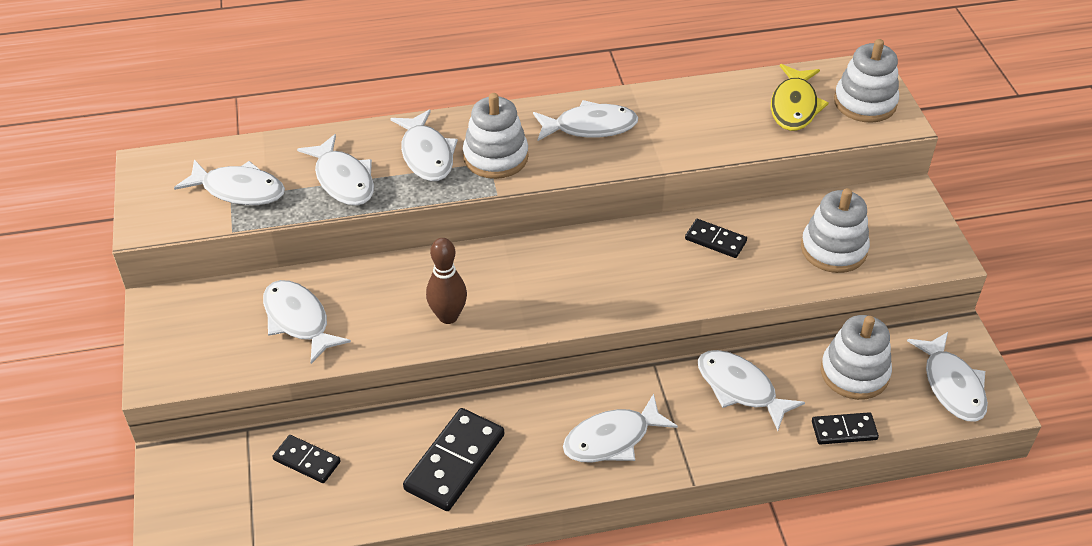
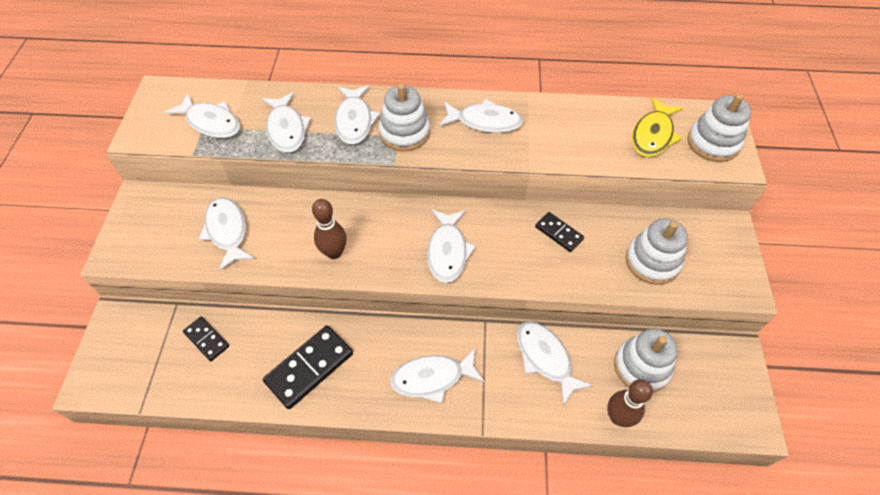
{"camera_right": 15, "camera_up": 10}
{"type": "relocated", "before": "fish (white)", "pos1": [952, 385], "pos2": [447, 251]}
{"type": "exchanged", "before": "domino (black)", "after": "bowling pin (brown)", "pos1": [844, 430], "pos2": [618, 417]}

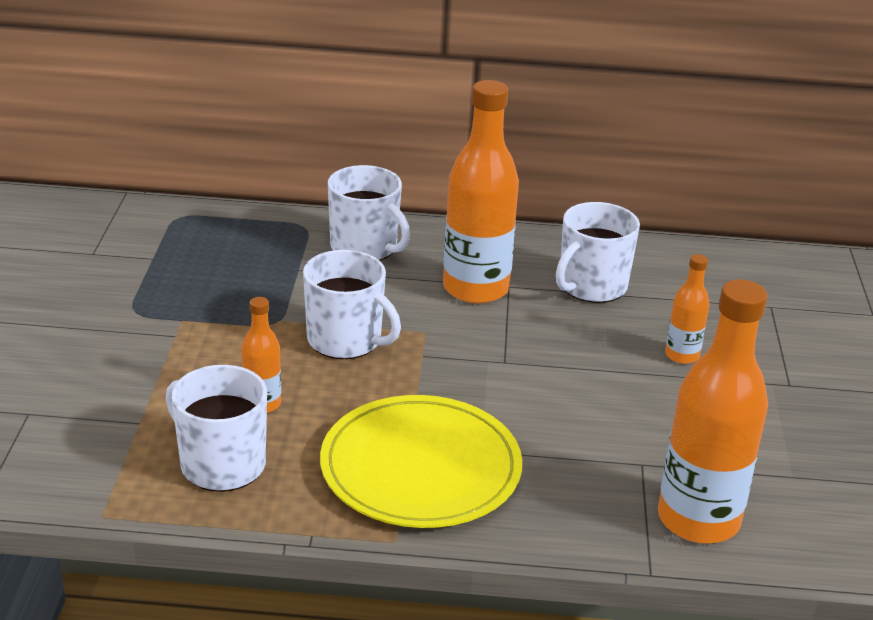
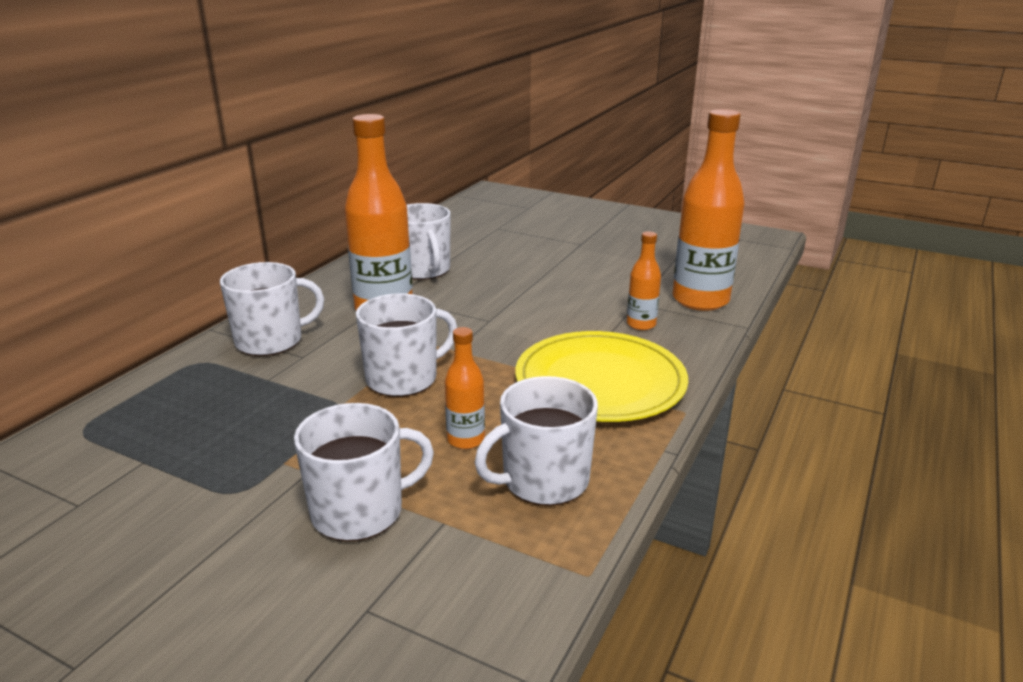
{"camera_right": -65, "camera_up": -5}
{"type": "appeared", "after": "mug (white)", "pos2": [360, 511]}
{"type": "relocated", "before": "bottle (orange)", "pos1": [682, 355], "pos2": [641, 324]}

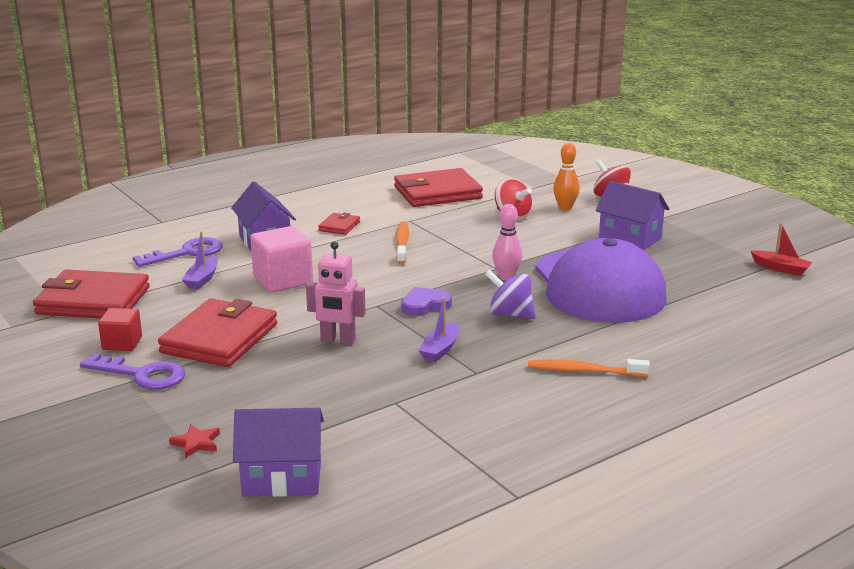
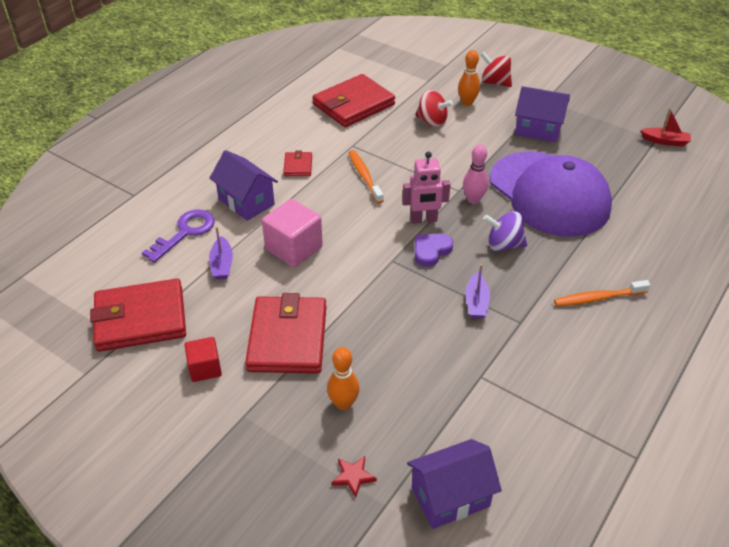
{"camera_right": -20, "camera_up": 20}
{"type": "missing", "before": "key (purple)", "pos1": [142, 375]}
{"type": "appeared", "after": "bowling pin (orange)", "pos2": [343, 403]}
{"type": "relocated", "before": "robot (pink)", "pos1": [338, 340], "pos2": [424, 220]}

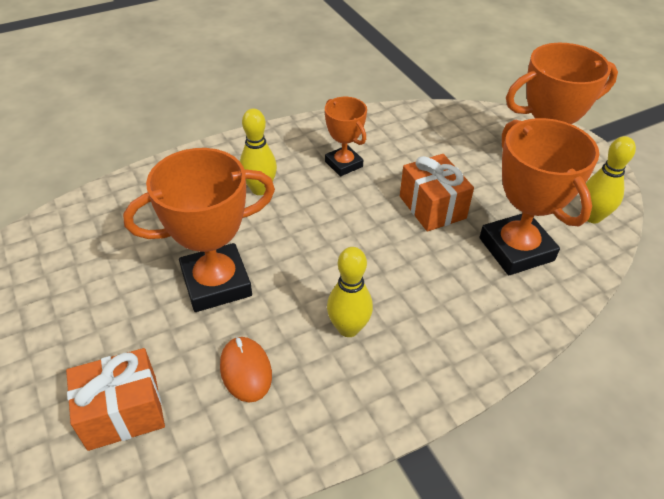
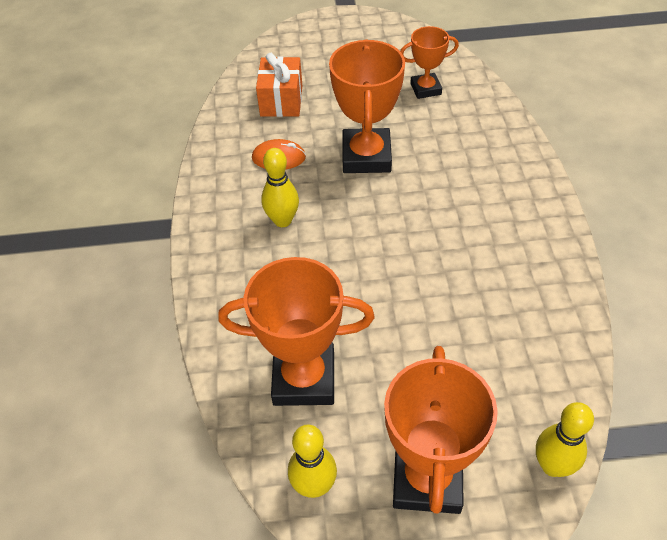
{"camera_right": 115, "camera_up": 5}
{"type": "missing", "before": "gift (orange)", "pos1": [432, 207]}
{"type": "relocated", "before": "bowling pin (yellow)", "pos1": [260, 189], "pos2": [552, 466]}
{"type": "relocated", "before": "trophy (orange)", "pos1": [343, 164], "pos2": [425, 89]}

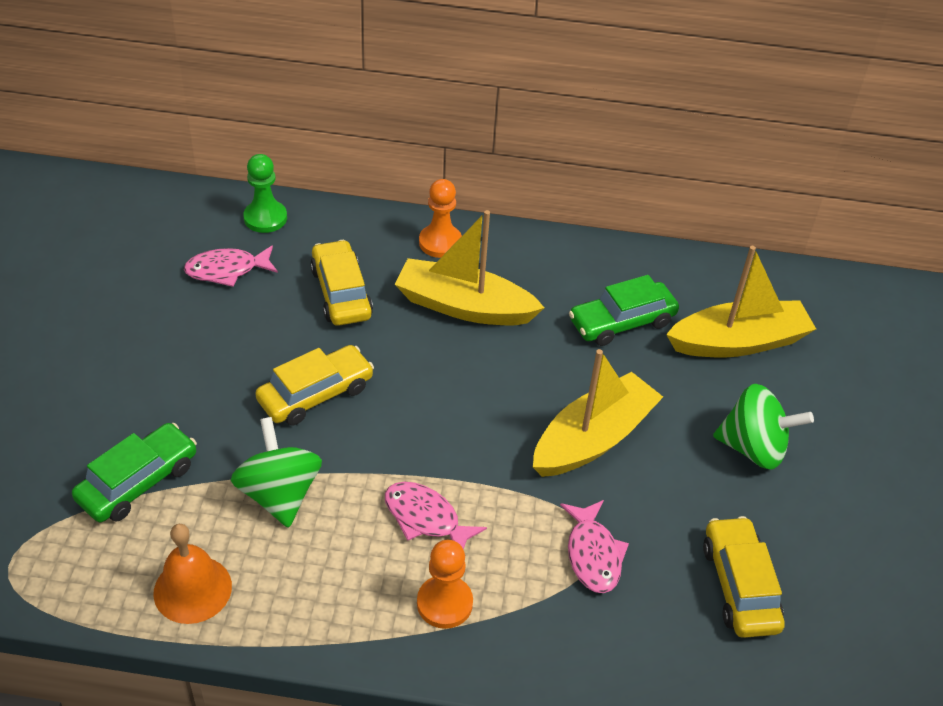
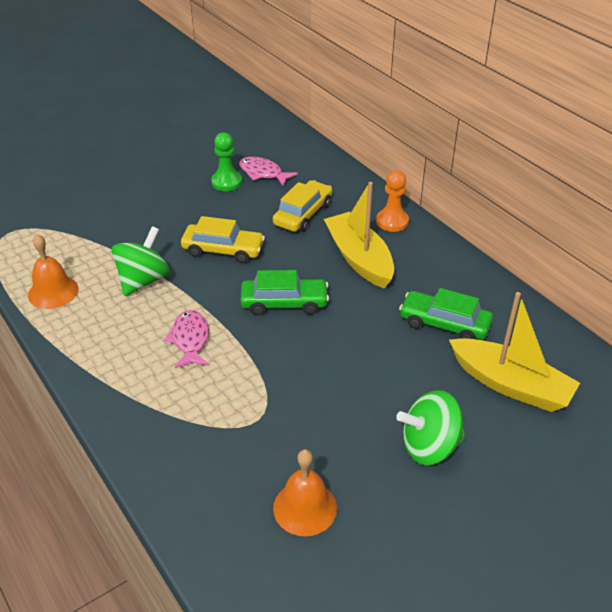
{"camera_right": 50, "camera_up": -5}
{"type": "missing", "before": "pawn (orange)", "pos1": [444, 603]}
{"type": "missing", "before": "boat (yellow)", "pos1": [593, 438]}
{"type": "missing", "before": "fish (pink)", "pos1": [593, 554]}
{"type": "relocated", "before": "car (green)", "pos1": [138, 482], "pos2": [284, 303]}
{"type": "relocated", "before": "pawn (green)", "pos1": [265, 218], "pos2": [226, 182]}
{"type": "exchanged", "before": "car (yellow)", "after": "bell (orange)", "pos1": [739, 586], "pos2": [305, 508]}
{"type": "spun", "before": "spinning top (green)", "pos1": [753, 448], "pos2": [429, 446], "turn": 105}

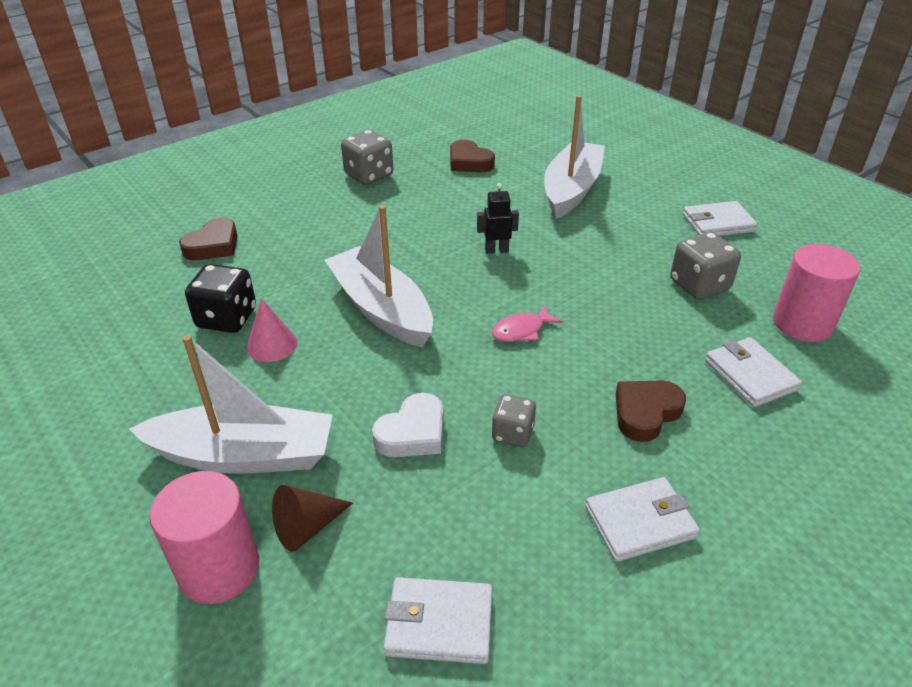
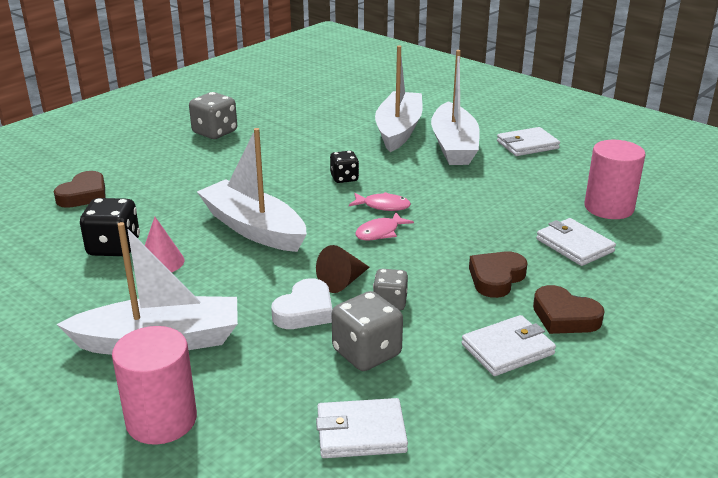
{"camera_right": -10, "camera_up": -10}
{"type": "appeared", "after": "fish (pink)", "pos2": [383, 206]}
{"type": "appeared", "after": "boat (white)", "pos2": [454, 146]}
{"type": "relocated", "before": "cone (brown)", "pos1": [307, 527], "pos2": [342, 282]}
{"type": "relocated", "before": "heart (brown)", "pos1": [469, 162], "pos2": [564, 317]}
{"type": "relocated", "before": "dice (grey)", "pos1": [699, 285], "pos2": [366, 353]}
{"type": "exchanged", "before": "robot (black)", "after": "dice (black)", "pos1": [496, 250], "pos2": [344, 178]}

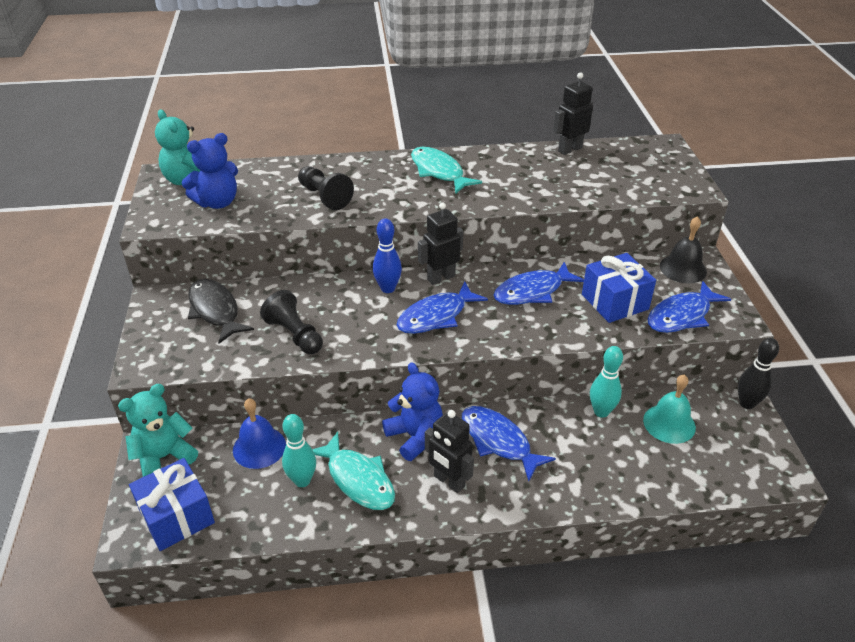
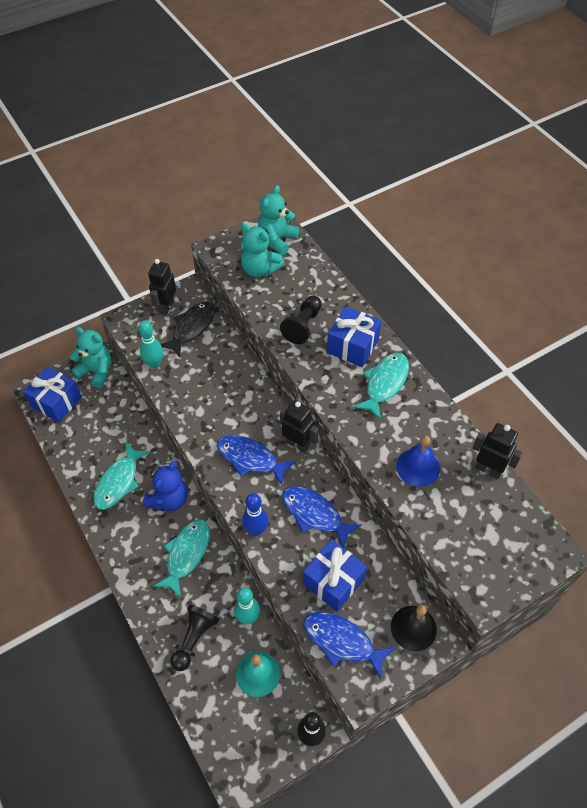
{"camera_right": 65, "camera_up": 15}
{"type": "appeared", "after": "gift (blue)", "pos2": [352, 346]}
{"type": "relocated", "before": "bell (blue)", "pos1": [259, 447], "pos2": [418, 467]}
{"type": "relocated", "before": "pawn (black)", "pos1": [295, 335], "pos2": [194, 639]}
{"type": "relocated", "before": "bowling pin (turquoise)", "pos1": [302, 480], "pos2": [154, 364]}
{"type": "relocated", "before": "bowling pin (blue)", "pos1": [388, 288], "pos2": [256, 530]}
{"type": "relocated", "before": "robot (black)", "pos1": [449, 481], "pos2": [166, 307]}
{"type": "colour", "before": "teddy bear (blue)", "after": "teddy bear (turquoise)", "pos1": [217, 202], "pos2": [260, 269]}
{"type": "colour", "before": "fish (blue)", "after": "fish (turquoise)", "pos1": [498, 441], "pos2": [186, 554]}

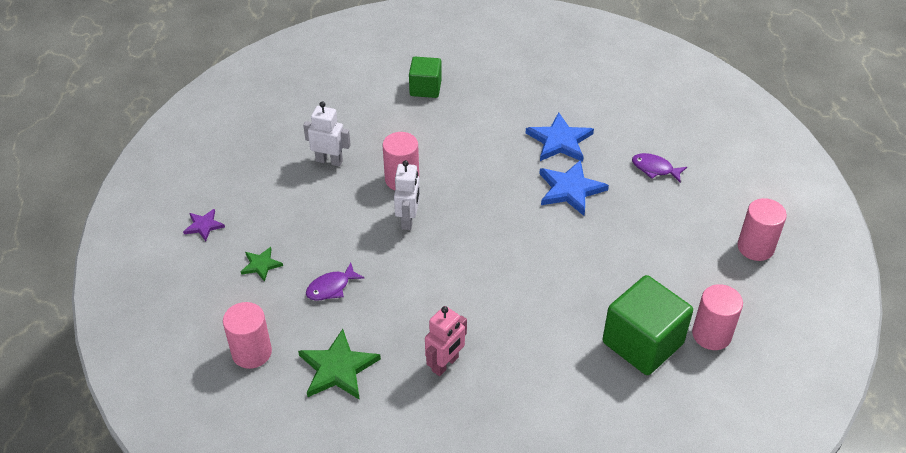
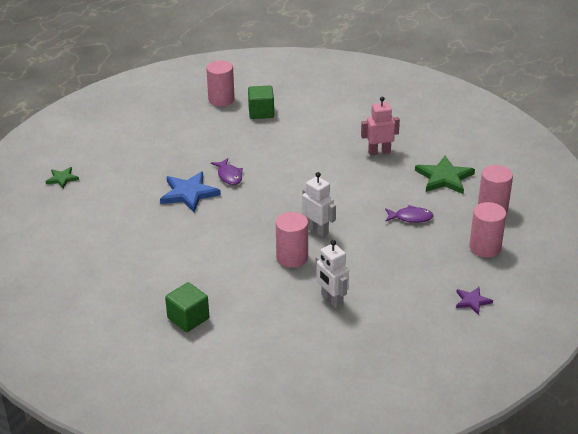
{"camera_right": -140, "camera_up": -10}
{"type": "missing", "before": "star (blue)", "pos1": [560, 141]}
{"type": "relocated", "before": "star (green)", "pos1": [261, 265], "pos2": [62, 179]}
{"type": "relocated", "before": "fish (purple)", "pos1": [655, 169], "pos2": [229, 176]}
{"type": "relocated", "before": "cylinder (pink)", "pos1": [755, 247], "pos2": [485, 247]}
{"type": "spun", "before": "robot (white)", "pos1": [408, 220], "pos2": [317, 230], "turn": 90}
{"type": "size", "before": "cube (green)", "pos1": [642, 343], "pos2": [261, 112], "scale": 0.6}

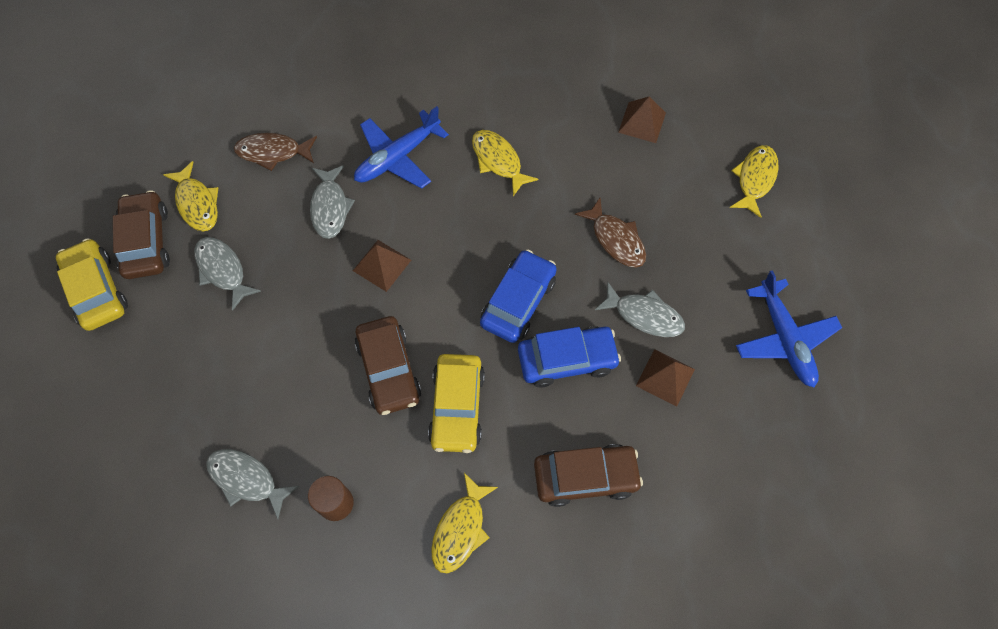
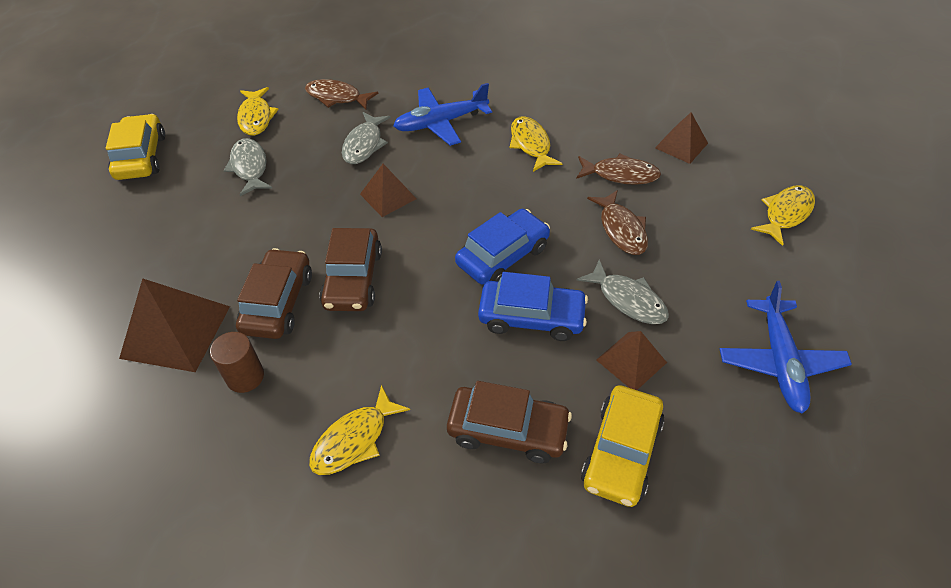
{"camera_right": 20, "camera_up": -15}
{"type": "appeared", "after": "fish (brown)", "pos2": [621, 174]}
{"type": "relocated", "before": "car (brown)", "pos1": [146, 241], "pos2": [278, 302]}
{"type": "relocated", "before": "car (yellow)", "pos1": [457, 407], "pos2": [621, 452]}
{"type": "exchanged", "before": "fish (grey)", "after": "pyramid (brown)", "pos1": [246, 479], "pos2": [176, 332]}

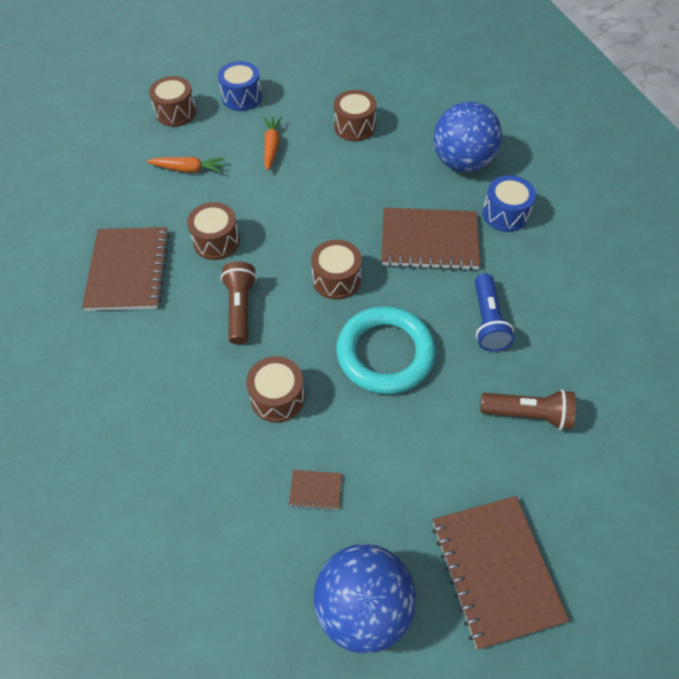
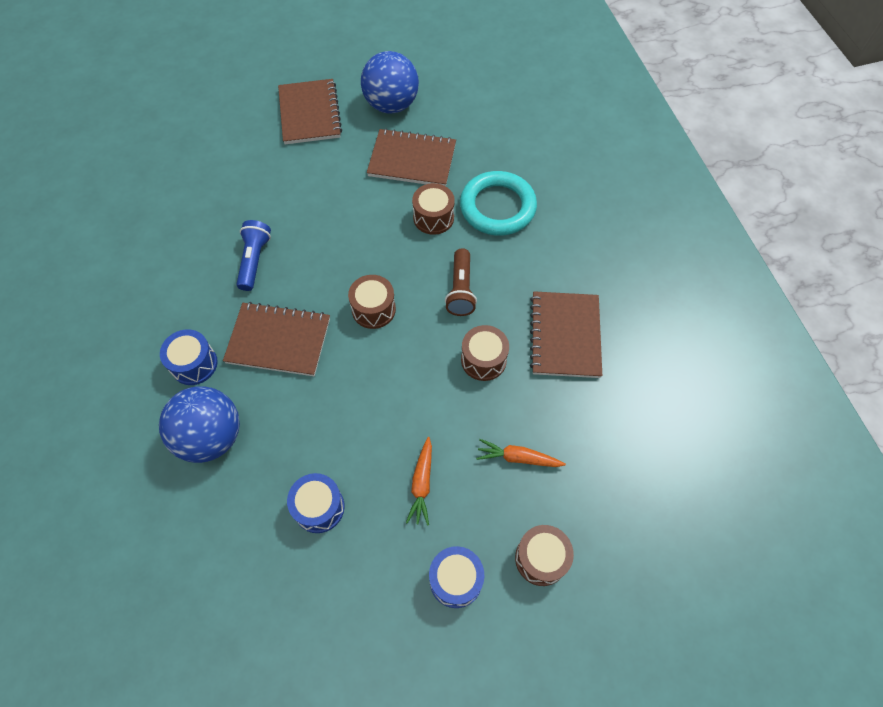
{"camera_right": -175, "camera_up": 5}
{"type": "missing", "before": "flashlight (brown)", "pos1": [528, 414]}
{"type": "relocated", "before": "ring (turquoise)", "pos1": [385, 353], "pos2": [497, 207]}
{"type": "colour", "before": "drum (brown)", "after": "drum (blue)", "pos1": [354, 127], "pos2": [319, 507]}
{"type": "size", "before": "notebook (brown)", "pos1": [315, 490], "pos2": [412, 160], "scale": 2.39}

